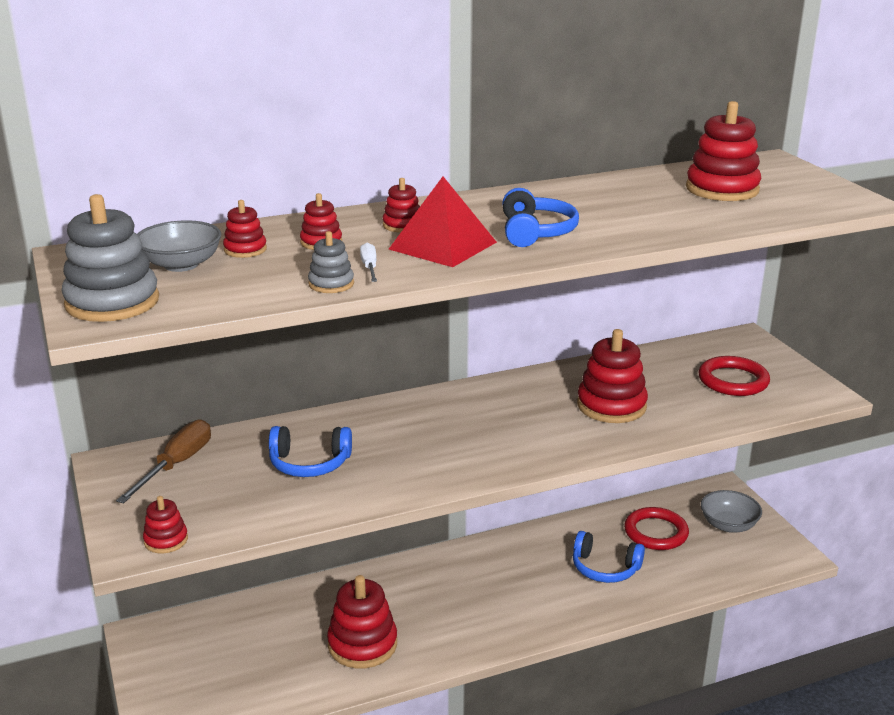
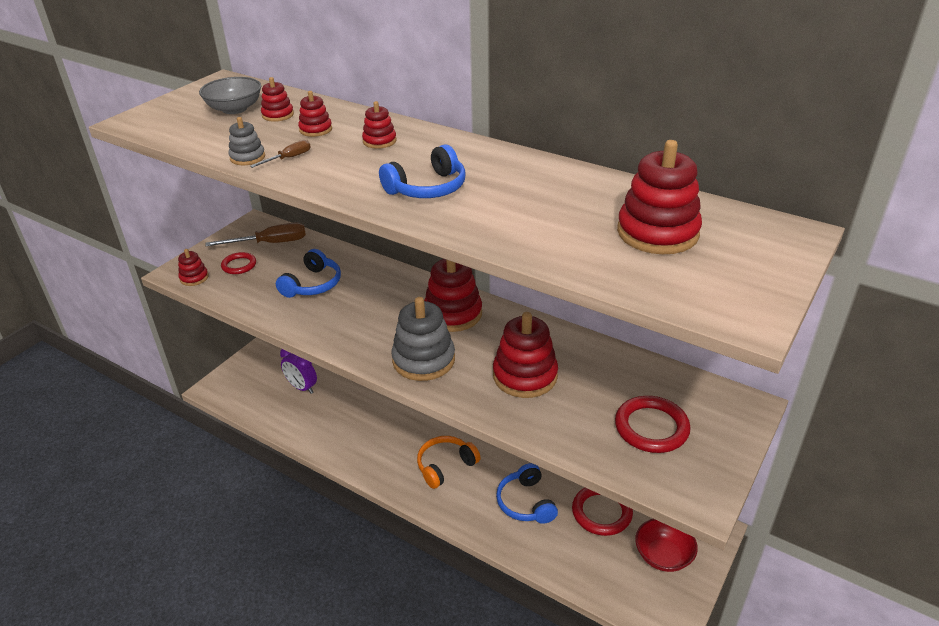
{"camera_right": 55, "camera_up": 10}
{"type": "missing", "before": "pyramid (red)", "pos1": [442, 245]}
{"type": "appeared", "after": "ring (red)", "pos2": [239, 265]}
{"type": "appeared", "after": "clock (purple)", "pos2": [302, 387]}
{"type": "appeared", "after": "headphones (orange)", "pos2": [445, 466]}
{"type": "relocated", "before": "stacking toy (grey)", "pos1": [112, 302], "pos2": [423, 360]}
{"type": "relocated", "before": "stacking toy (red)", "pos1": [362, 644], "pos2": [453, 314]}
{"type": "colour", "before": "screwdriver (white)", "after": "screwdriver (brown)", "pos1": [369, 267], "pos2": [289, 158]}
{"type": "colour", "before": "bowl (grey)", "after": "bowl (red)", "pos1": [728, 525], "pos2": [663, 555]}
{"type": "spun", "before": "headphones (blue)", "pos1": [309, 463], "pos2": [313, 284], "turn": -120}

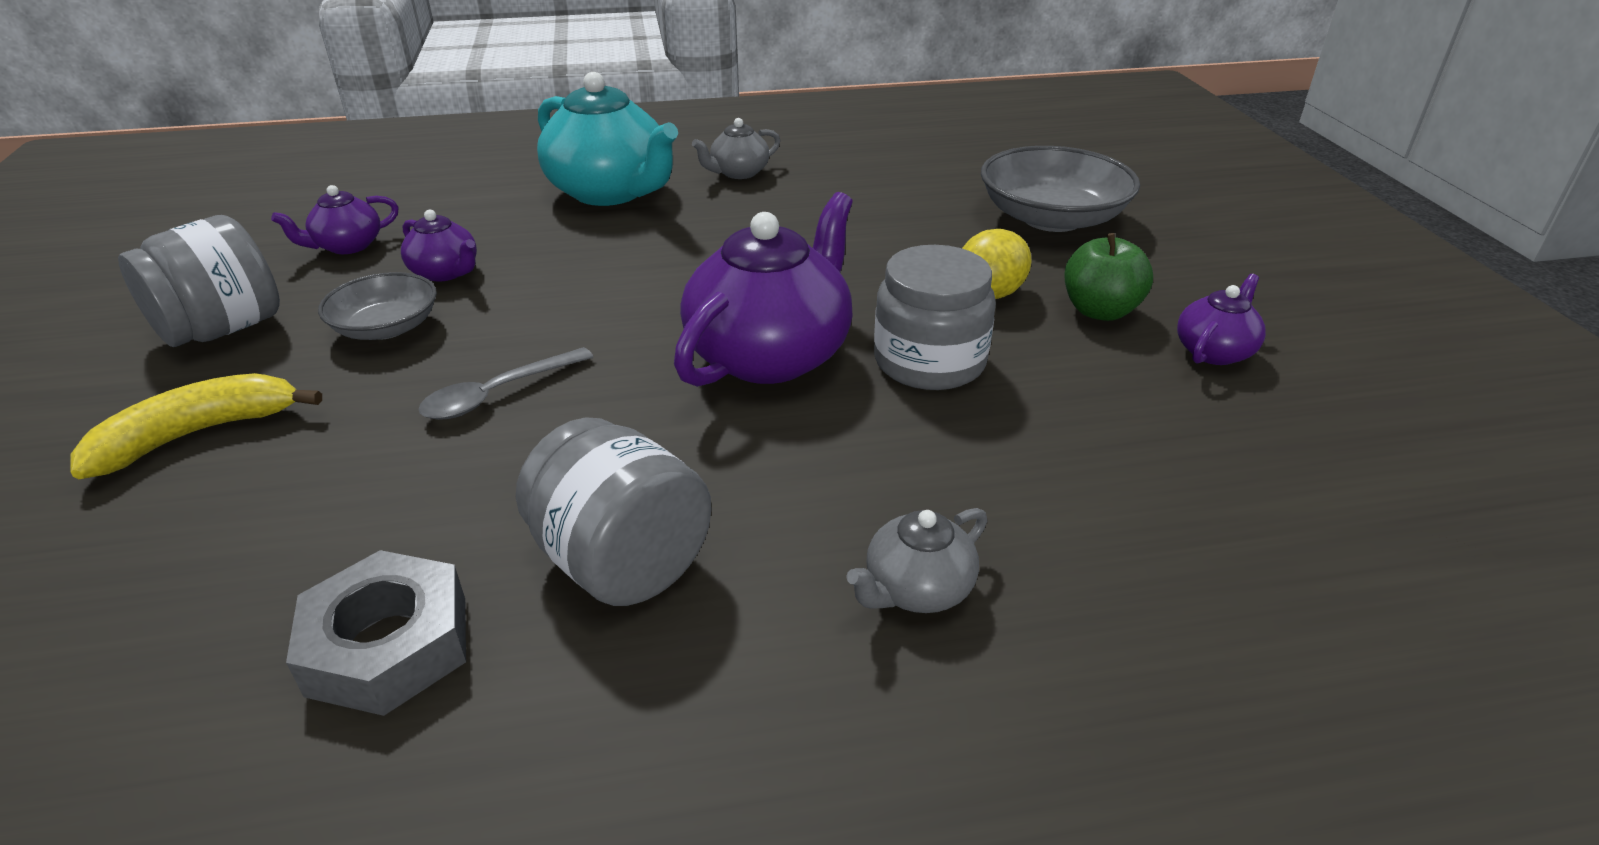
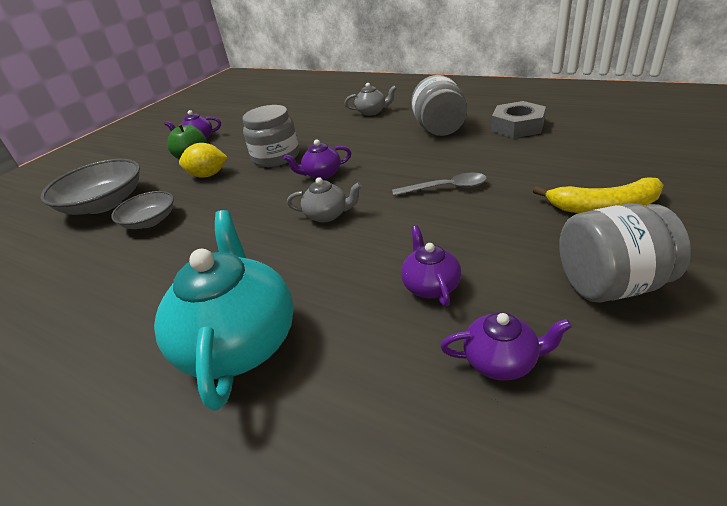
{"camera_right": -135, "camera_up": 0}
{"type": "relocated", "before": "bowl (grey)", "pos1": [386, 327], "pos2": [150, 221]}
{"type": "relocated", "before": "teapot (grey)", "pos1": [739, 173], "pos2": [327, 215]}
{"type": "size", "before": "teapot (purple)", "pos1": [770, 355], "pos2": [322, 174], "scale": 0.49}

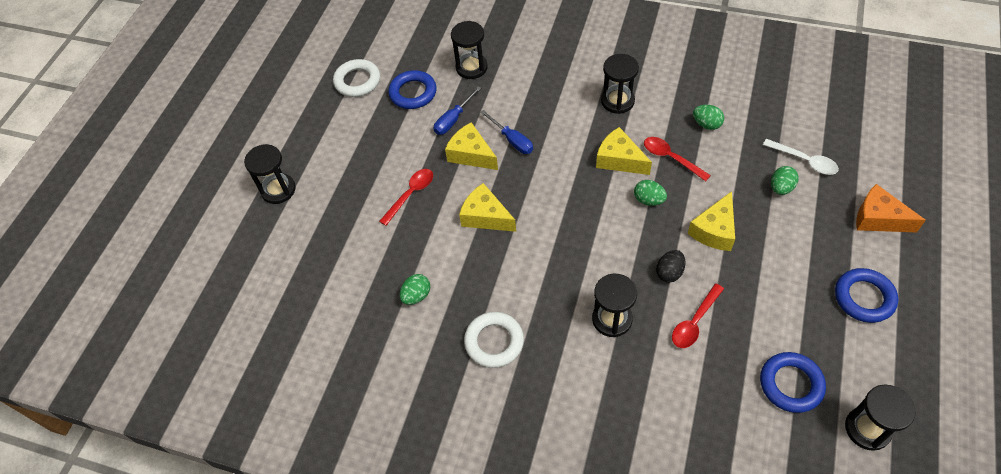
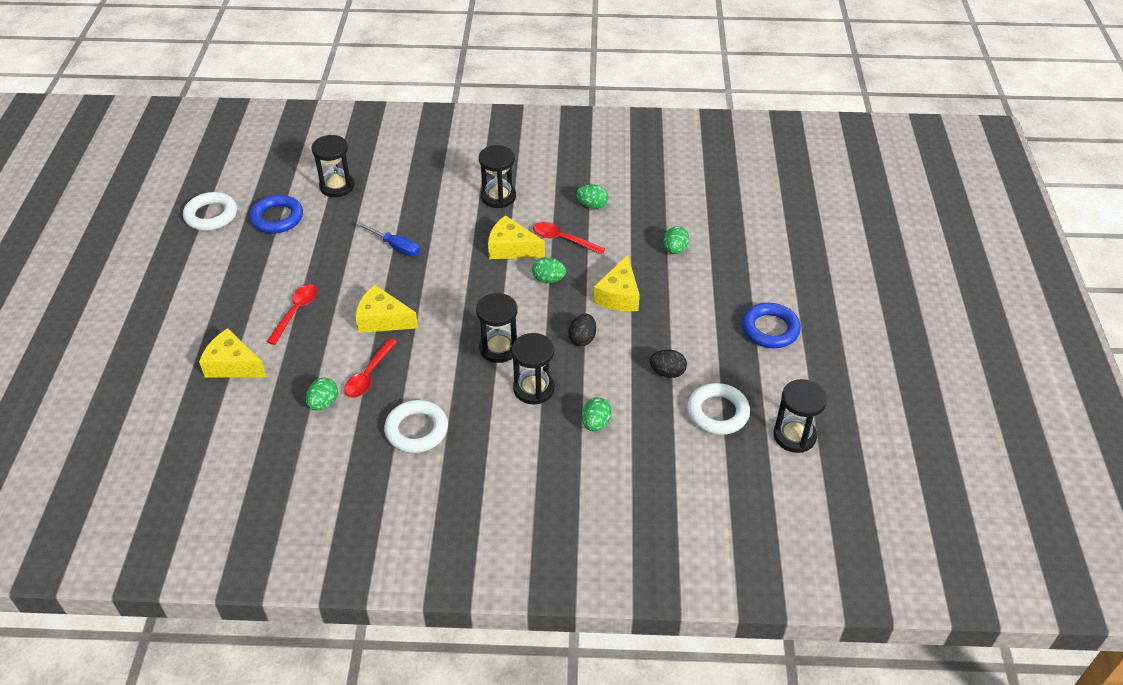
{"camera_right": -20, "camera_up": -10}
{"type": "missing", "before": "screwdriver (blue)", "pos1": [453, 119]}
{"type": "missing", "before": "spoon (white)", "pos1": [804, 161]}
{"type": "missing", "before": "cheese (orange)", "pos1": [878, 219]}
{"type": "appeared", "after": "egg (green)", "pos2": [596, 423]}
{"type": "appeared", "after": "egg (black)", "pos2": [667, 372]}
{"type": "relocated", "before": "hourglass (black)", "pos1": [278, 190], "pos2": [499, 348]}
{"type": "relocated", "before": "cheese (yellow)", "pos1": [471, 154], "pos2": [233, 365]}
{"type": "relocated", "before": "spoon (red)", "pos1": [694, 322], "pos2": [369, 375]}
{"type": "colour", "before": "ring (blue)", "after": "ring (white)", "pos1": [791, 384], "pos2": [717, 412]}

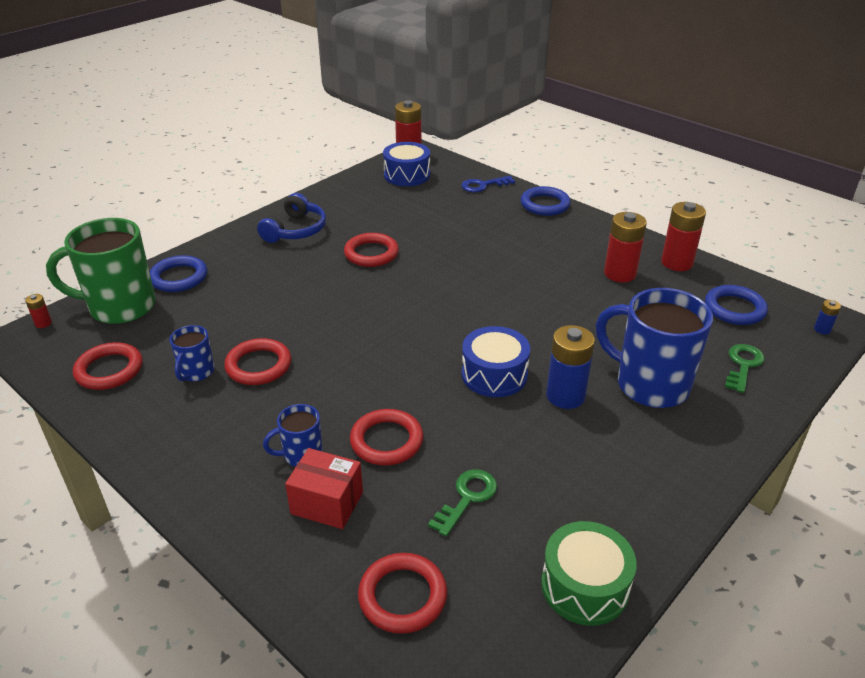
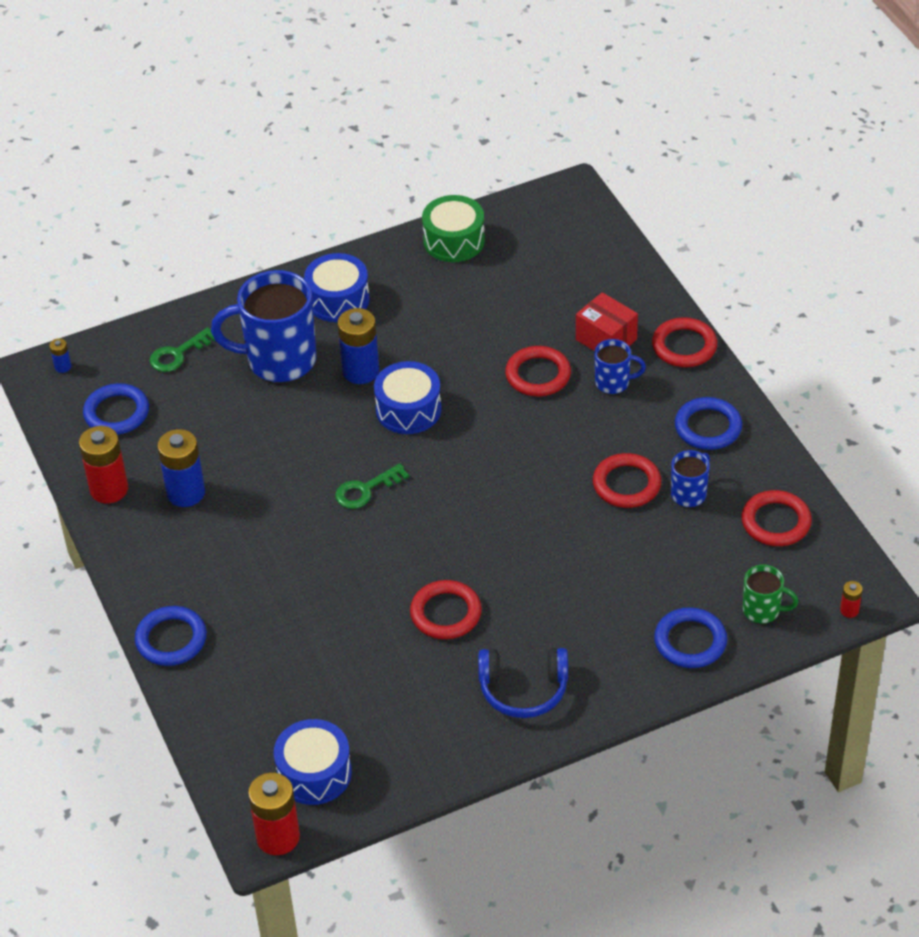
{"camera_right": -155, "camera_up": 10}
{"type": "missing", "before": "key (blue)", "pos1": [483, 185]}
{"type": "appeared", "after": "drum (blue)", "pos2": [338, 299]}
{"type": "appeared", "after": "ring (blue)", "pos2": [708, 427]}
{"type": "relocated", "before": "ring (red)", "pos1": [402, 596], "pos2": [684, 346]}
{"type": "relocated", "before": "key (green)", "pos1": [467, 498], "pos2": [366, 490]}
{"type": "colour", "before": "battery (red)", "after": "battery (blue)", "pos1": [620, 274], "pos2": [186, 493]}
{"type": "spun", "before": "headphones (blue)", "pos1": [295, 230], "pos2": [523, 689], "turn": -135}
{"type": "spun", "before": "mug (blue)", "pos1": [649, 385], "pos2": [279, 360], "turn": 120}
{"type": "size", "before": "mug (green)", "pos1": [120, 307], "pos2": [763, 610], "scale": 0.49}

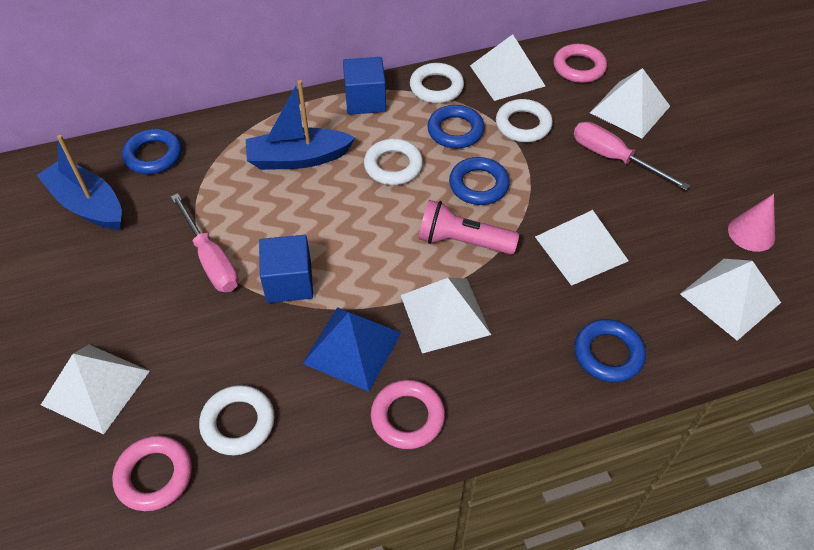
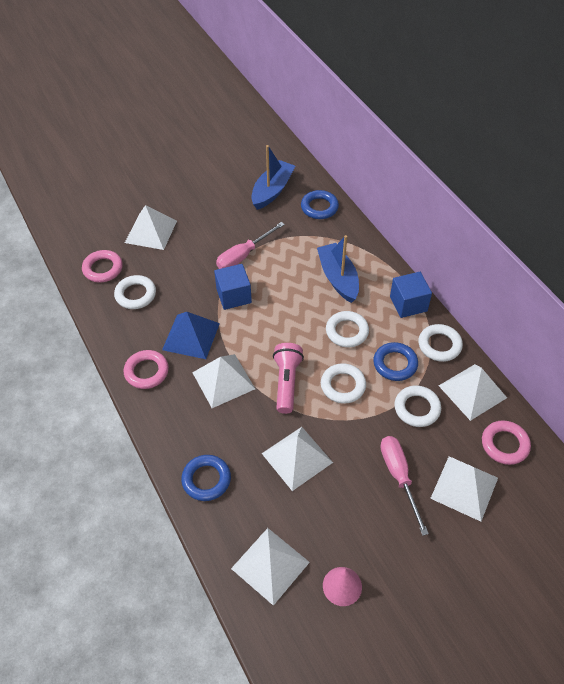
{"camera_right": 80, "camera_up": 0}
{"type": "colour", "before": "ring (blue)", "after": "ring (white)", "pos1": [478, 185], "pos2": [343, 385]}
{"type": "spun", "before": "screwdriver (pink)", "pos1": [614, 158], "pos2": [399, 477], "turn": -45}

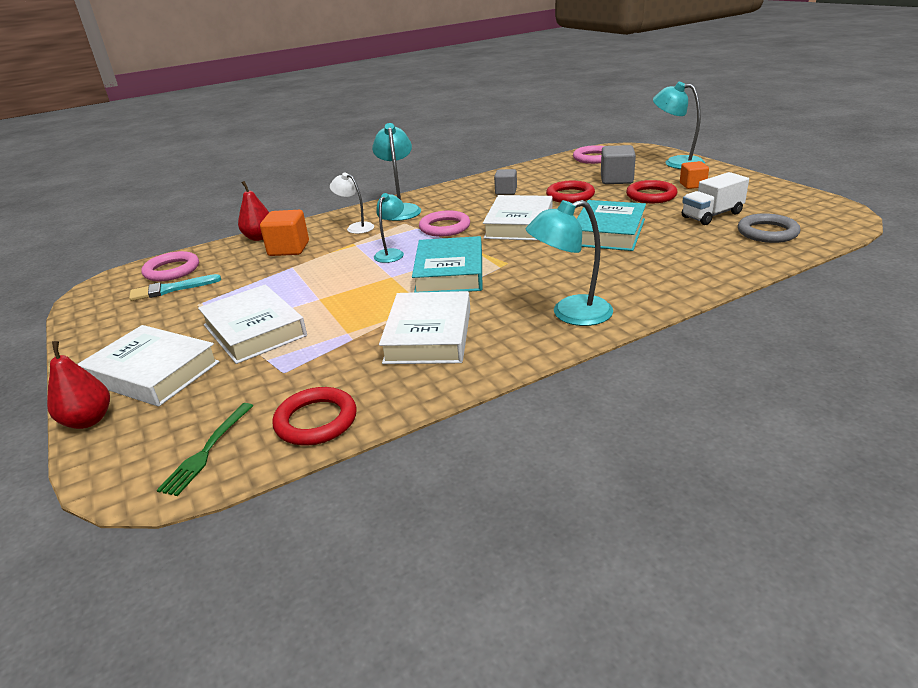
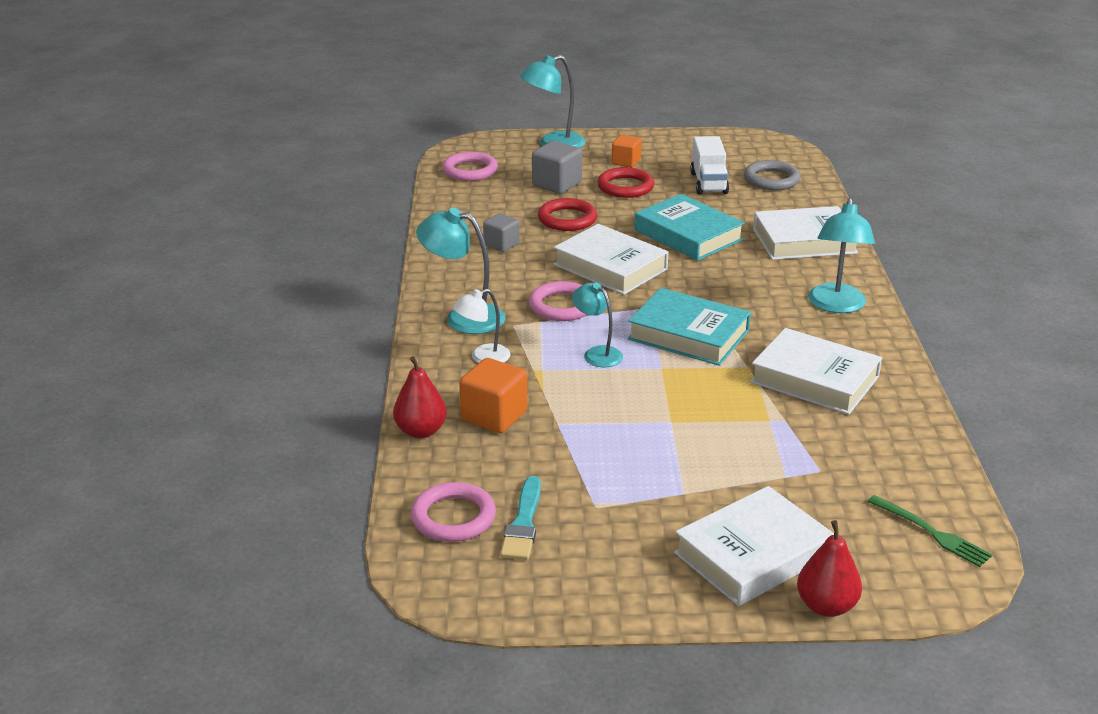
{"camera_right": -65, "camera_up": 0}
{"type": "missing", "before": "ring (red)", "pos1": [316, 421]}
{"type": "relocated", "before": "book (white)", "pos1": [254, 330], "pos2": [804, 241]}

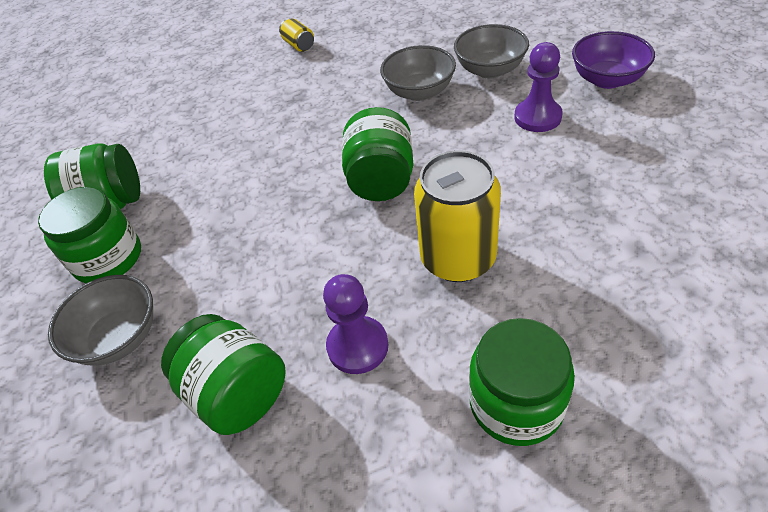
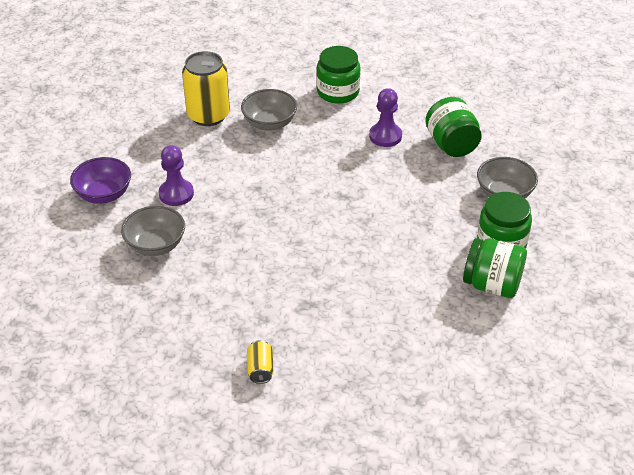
{"camera_right": -155, "camera_up": -5}
{"type": "missing", "before": "jar (green)", "pos1": [381, 180]}
{"type": "relocated", "before": "bowl (grey)", "pos1": [419, 92], "pos2": [269, 123]}
{"type": "relocated", "before": "can (yellow)", "pos1": [458, 258], "pos2": [208, 115]}

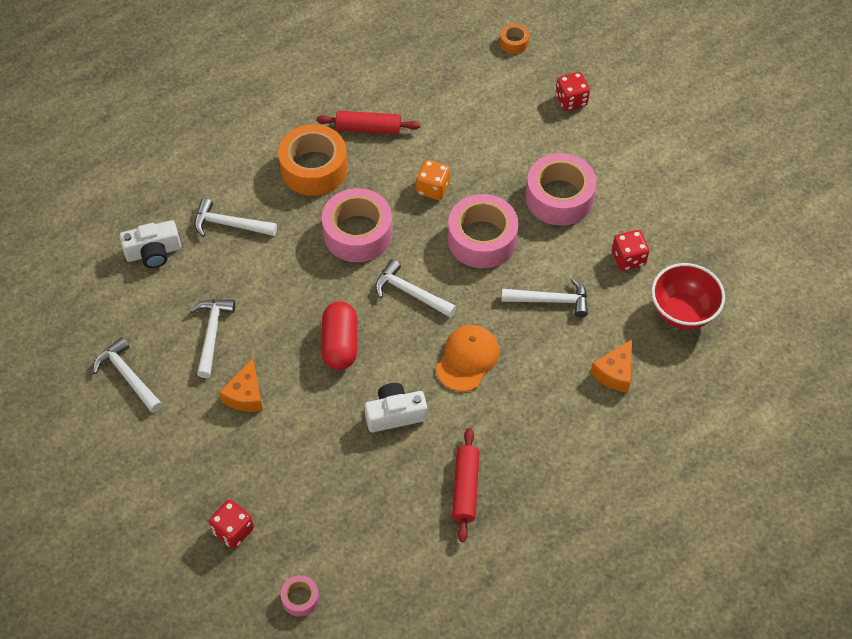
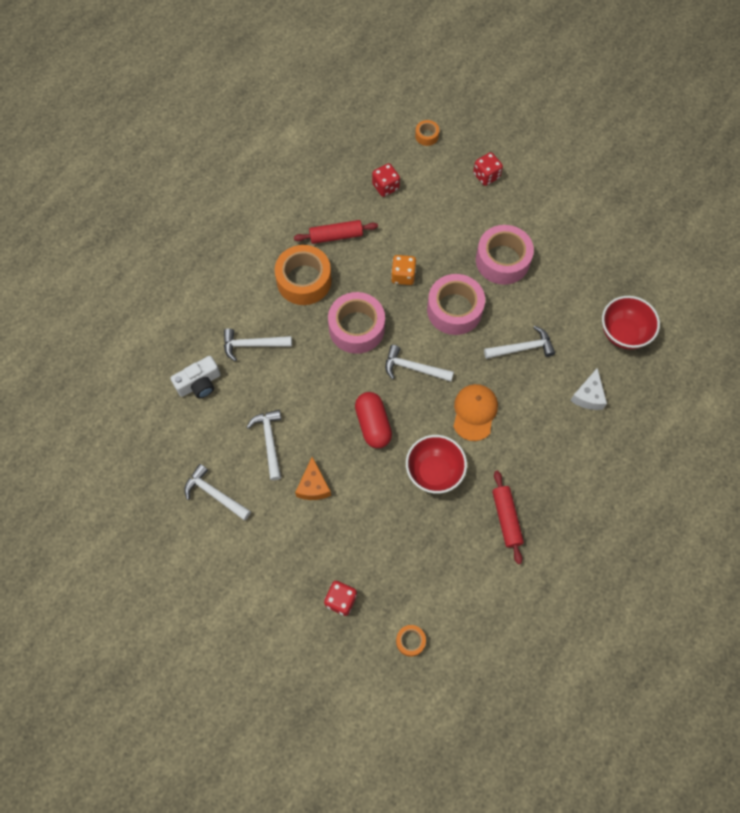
{"camera_right": -15, "camera_up": 10}
{"type": "relocated", "before": "dice (red)", "pos1": [628, 258], "pos2": [385, 187]}
{"type": "exchanged", "before": "camera (white)", "after": "bowl (red)", "pos1": [395, 414], "pos2": [434, 472]}
{"type": "colour", "before": "tape (pink)", "after": "tape (orange)", "pos1": [300, 598], "pos2": [410, 641]}
{"type": "colour", "before": "cheese (orange)", "after": "cheese (white)", "pos1": [614, 373], "pos2": [588, 396]}

